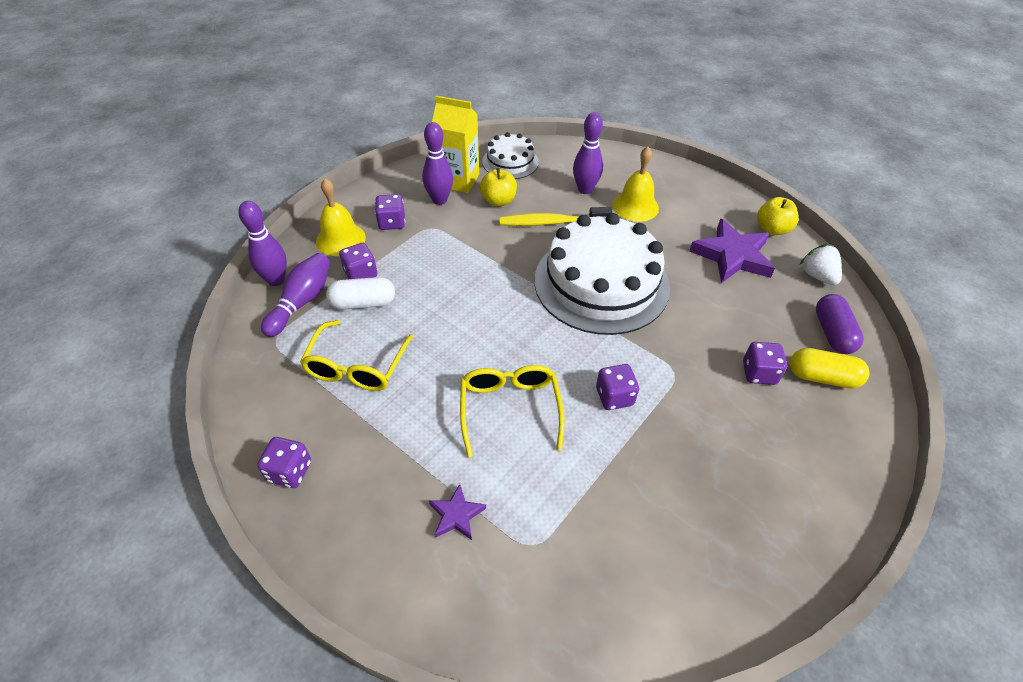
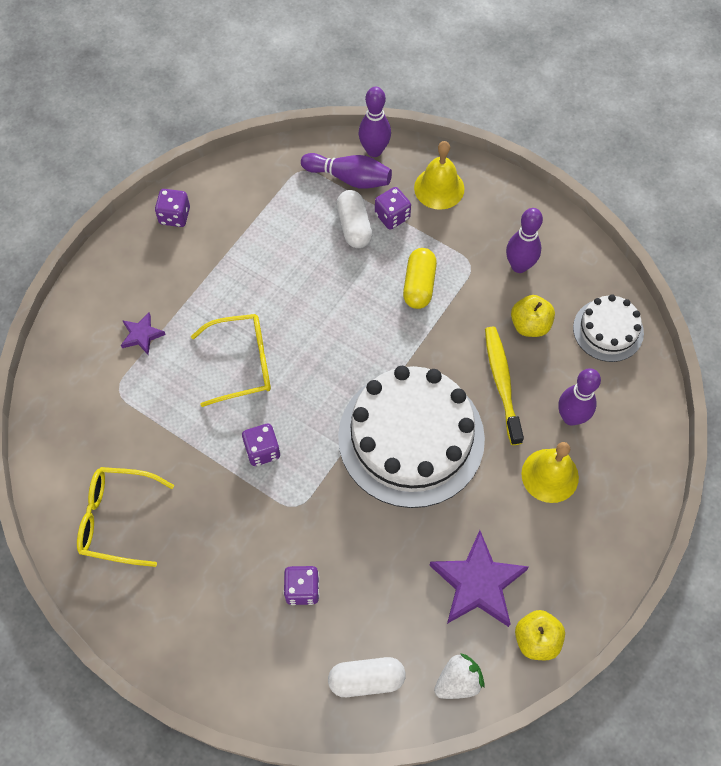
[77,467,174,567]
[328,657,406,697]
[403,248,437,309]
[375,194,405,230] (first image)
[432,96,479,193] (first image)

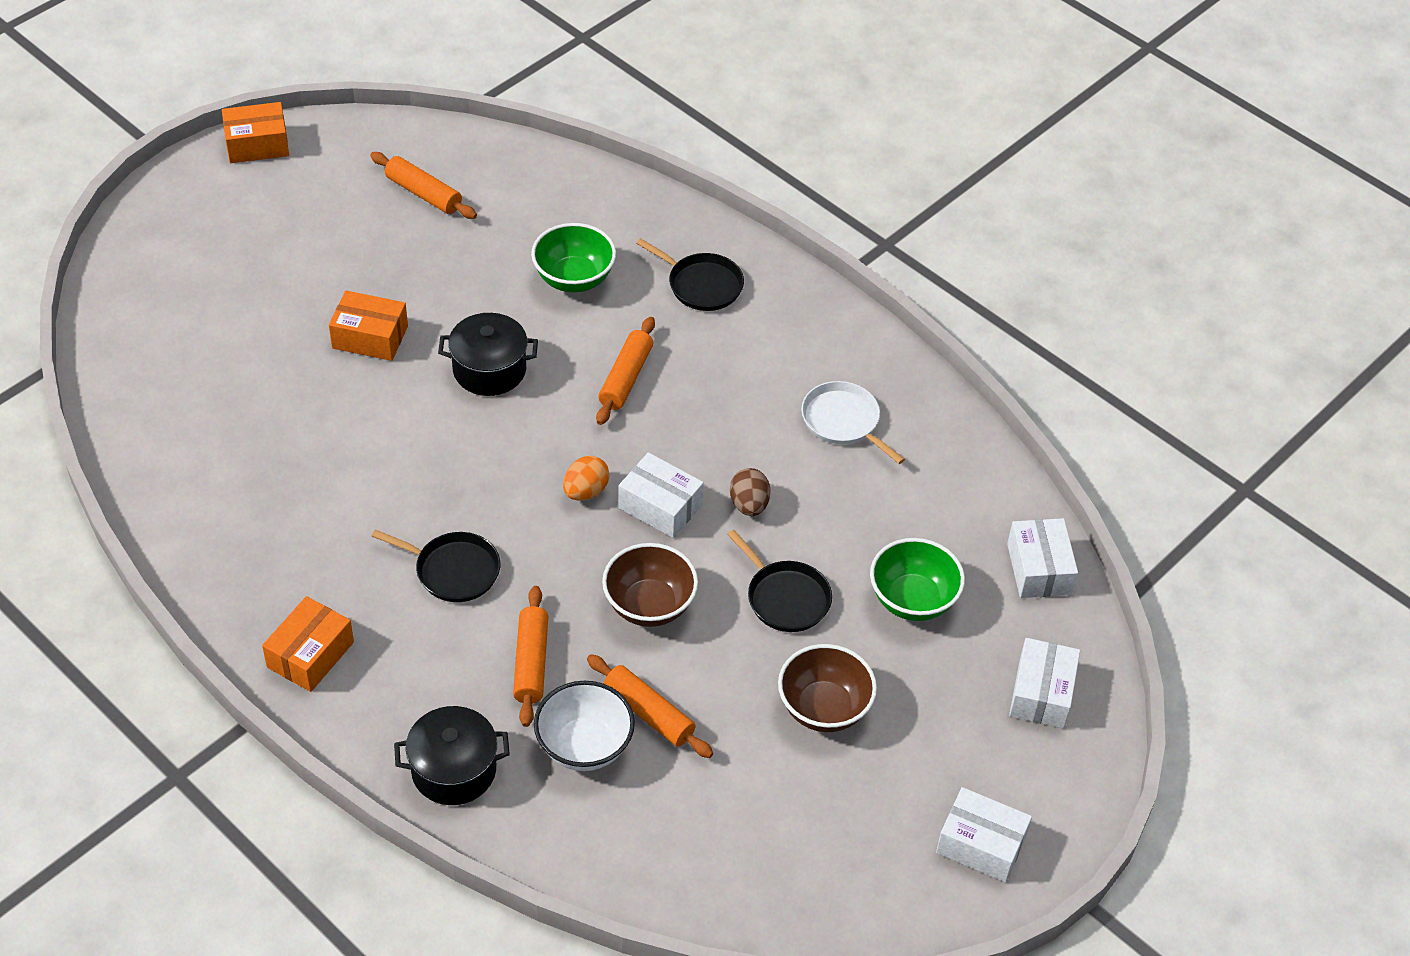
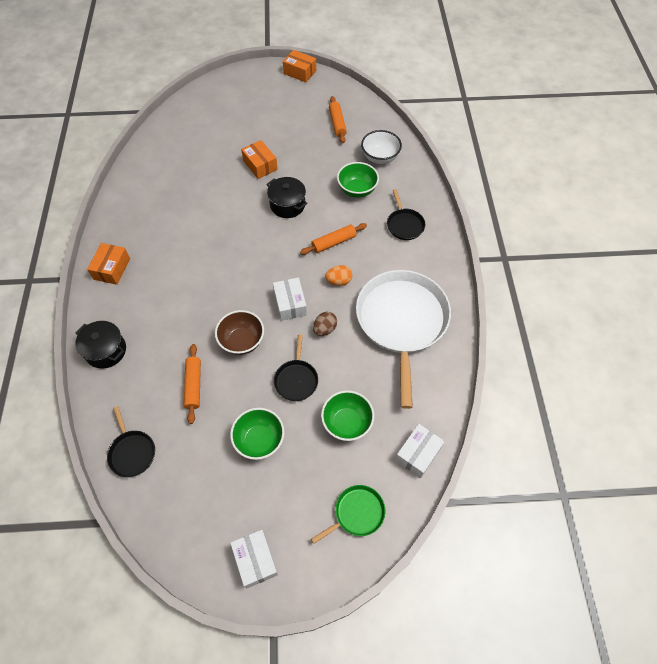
[87,243,130,285]
[107,406,155,477]
[230,408,284,460]
[311,485,385,544]
[325,265,352,286]
[356,270,451,409]
[361,130,402,164]
[513,586,548,727] (first image)

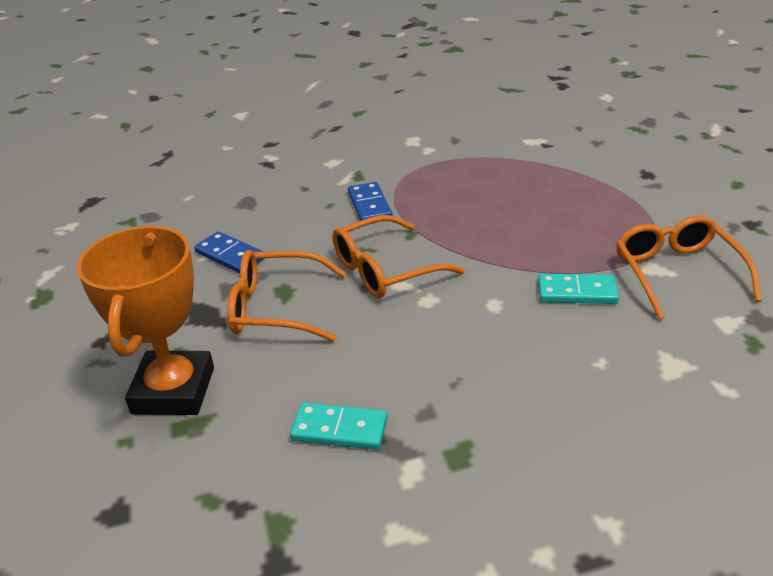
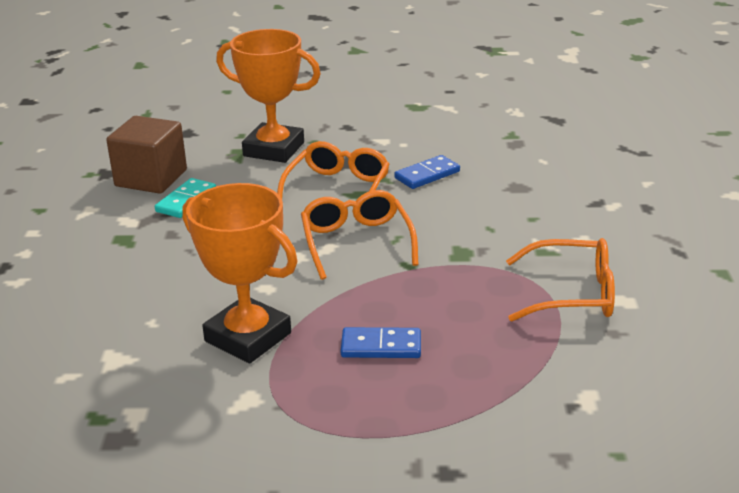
[106,116,187,194]
[182,183,298,363]
[341,327,421,358]
[506,238,615,321]

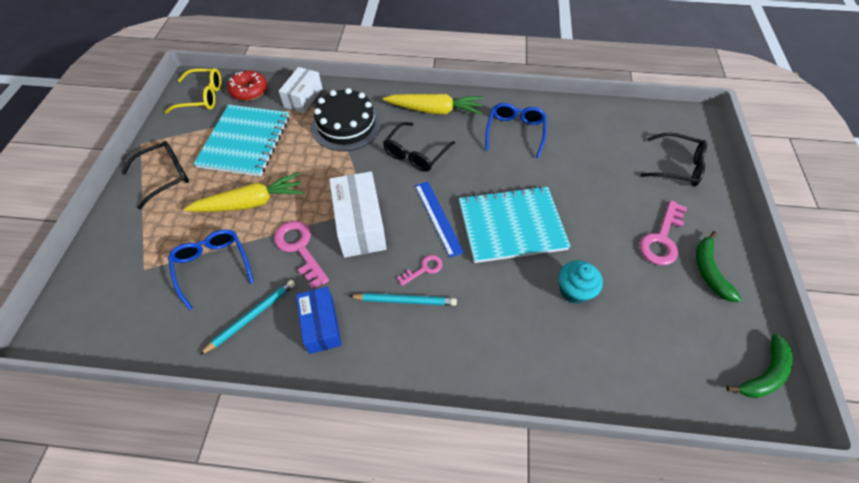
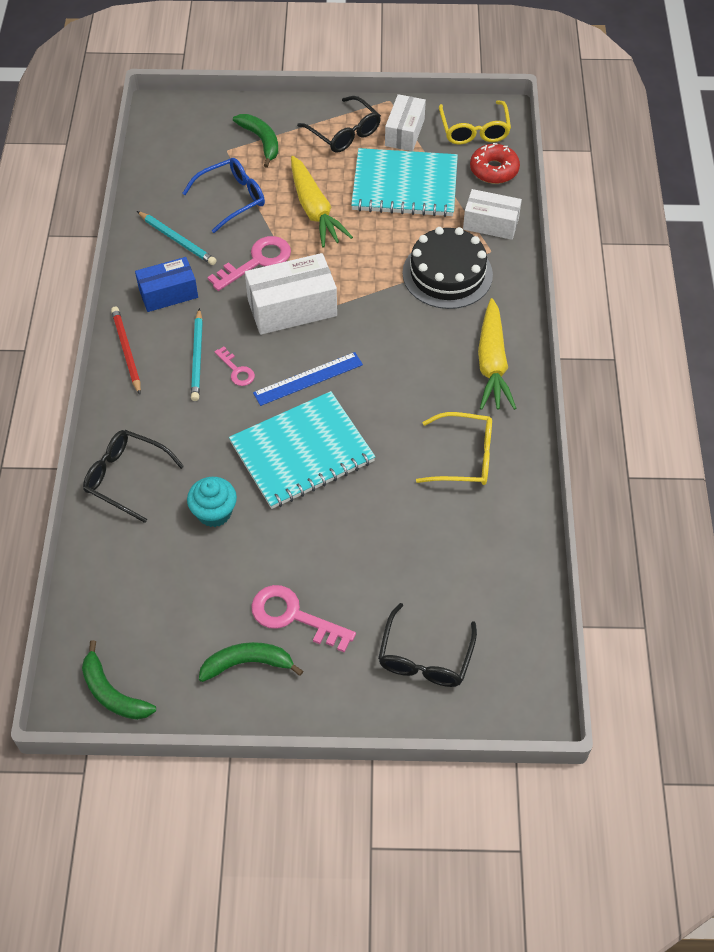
[83,430,184,523]
[111,307,141,395]
[229,391,375,509]
[233,114,278,168]
[385,94,426,151]
[416,412,492,485]

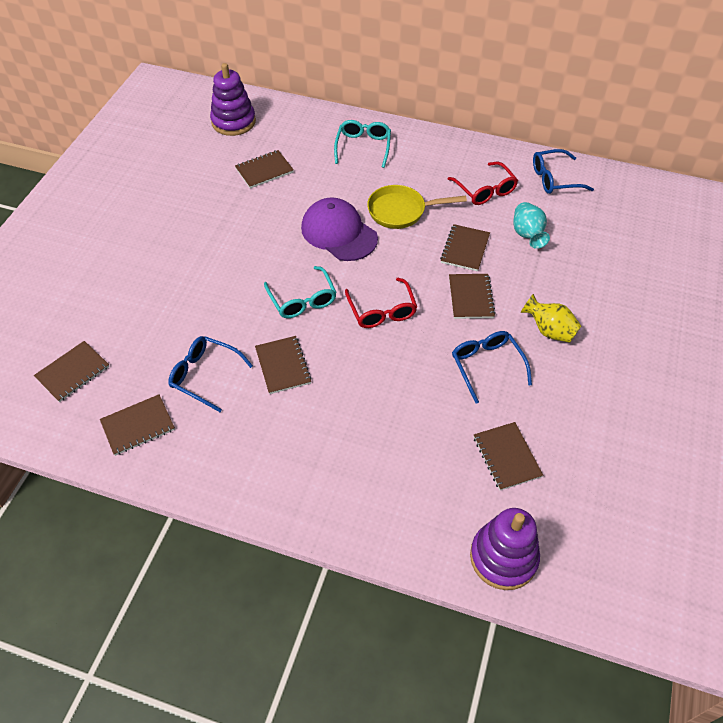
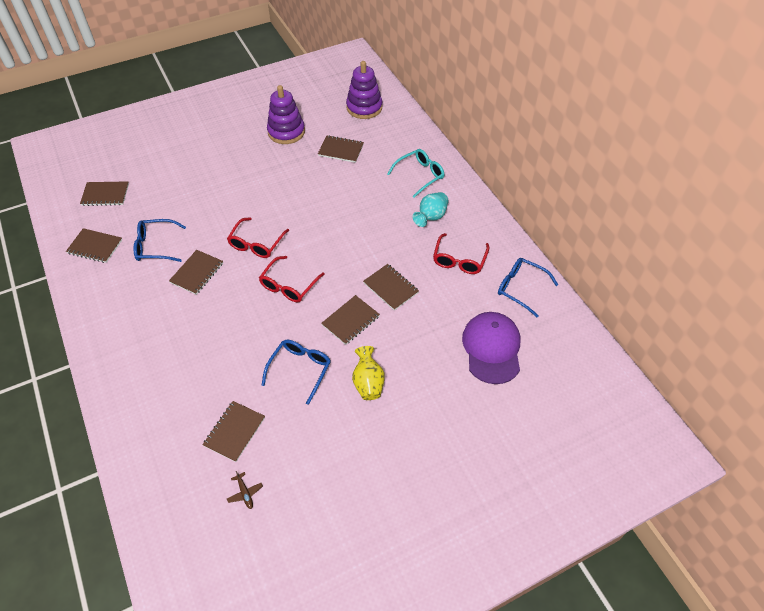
[134,219,186,262]
[227,217,289,258]
[227,471,263,509]
[267,85,305,144]
[363,264,419,311]
[412,192,449,227]
[462,312,521,384]
[367,185,467,229] (first image)

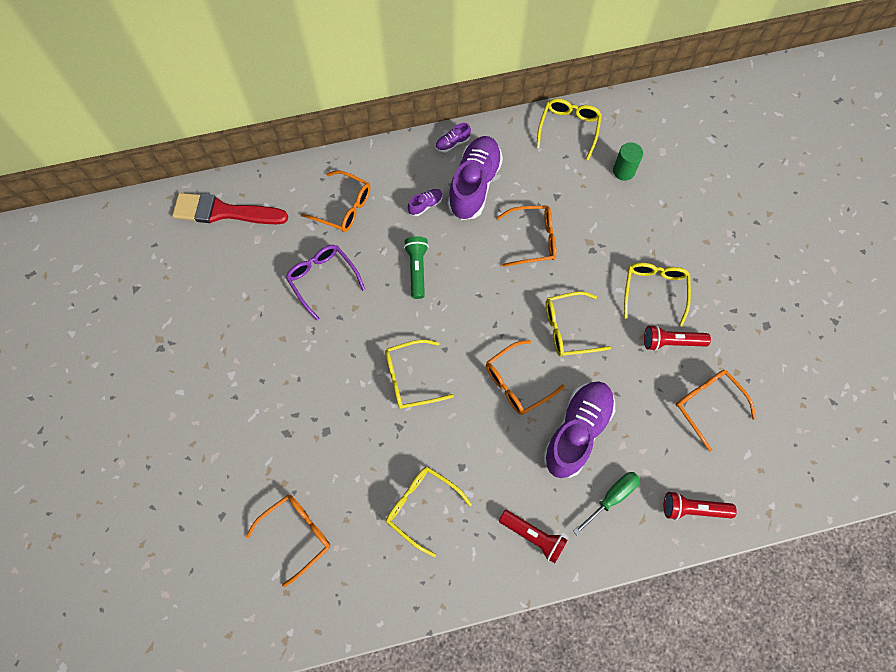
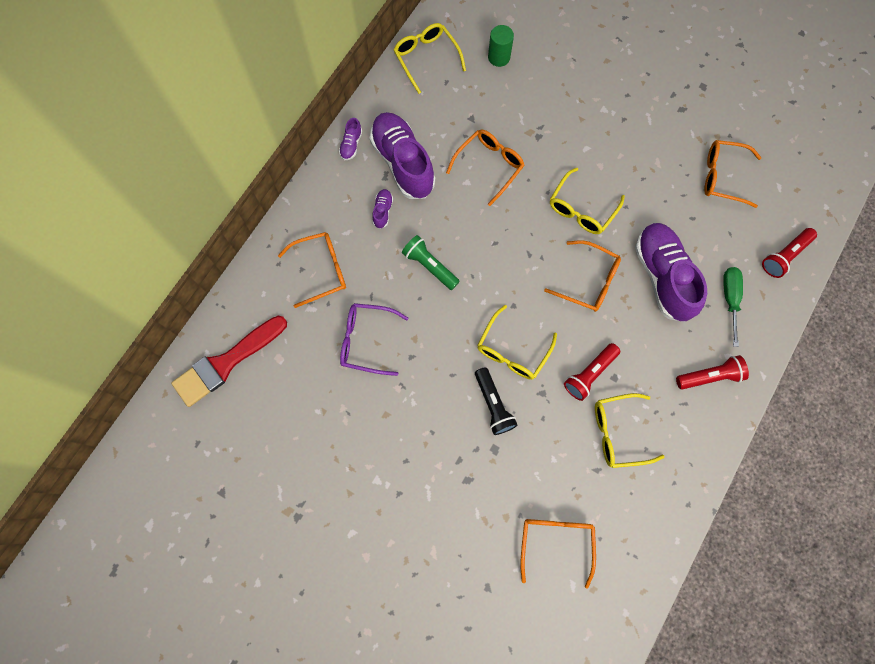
[475,367,517,435]
[544,240,621,312]
[564,343,620,401]
[624,262,691,326] (first image)

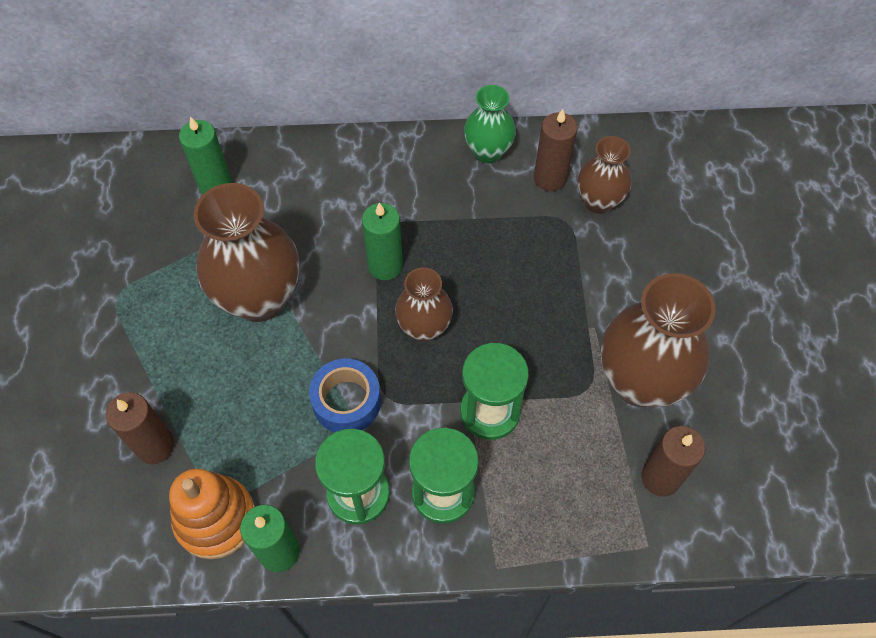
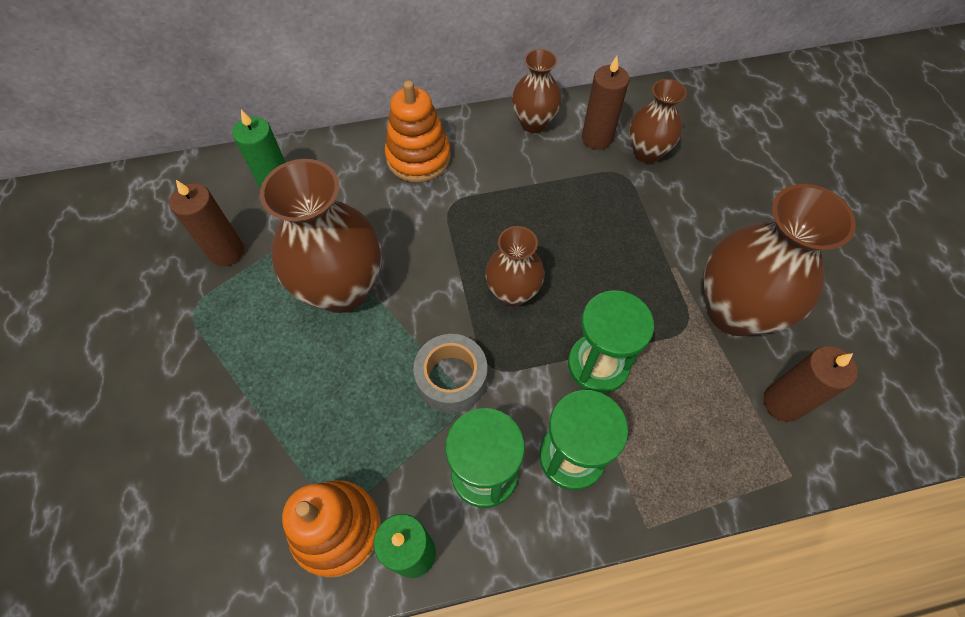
[169,180,244,266]
[385,80,451,182]
[413,334,487,413]
[512,49,562,133]
[362,203,403,280] (first image)

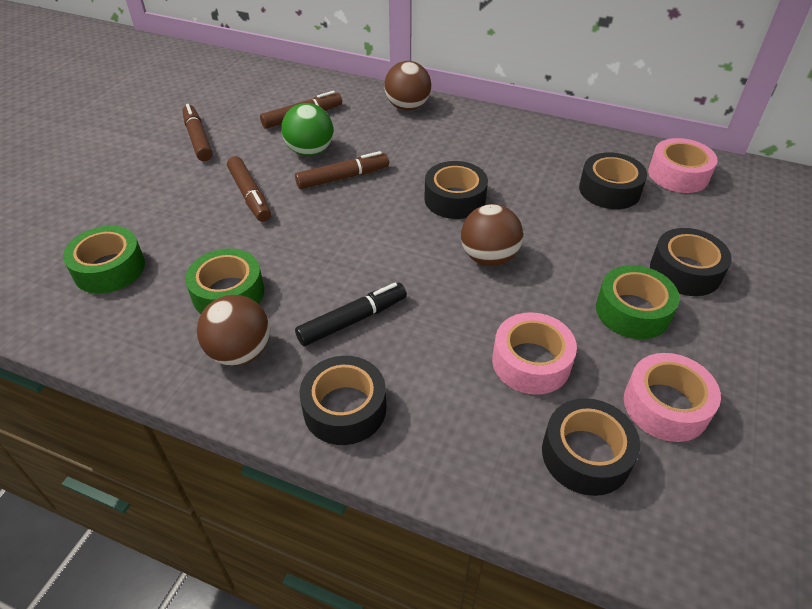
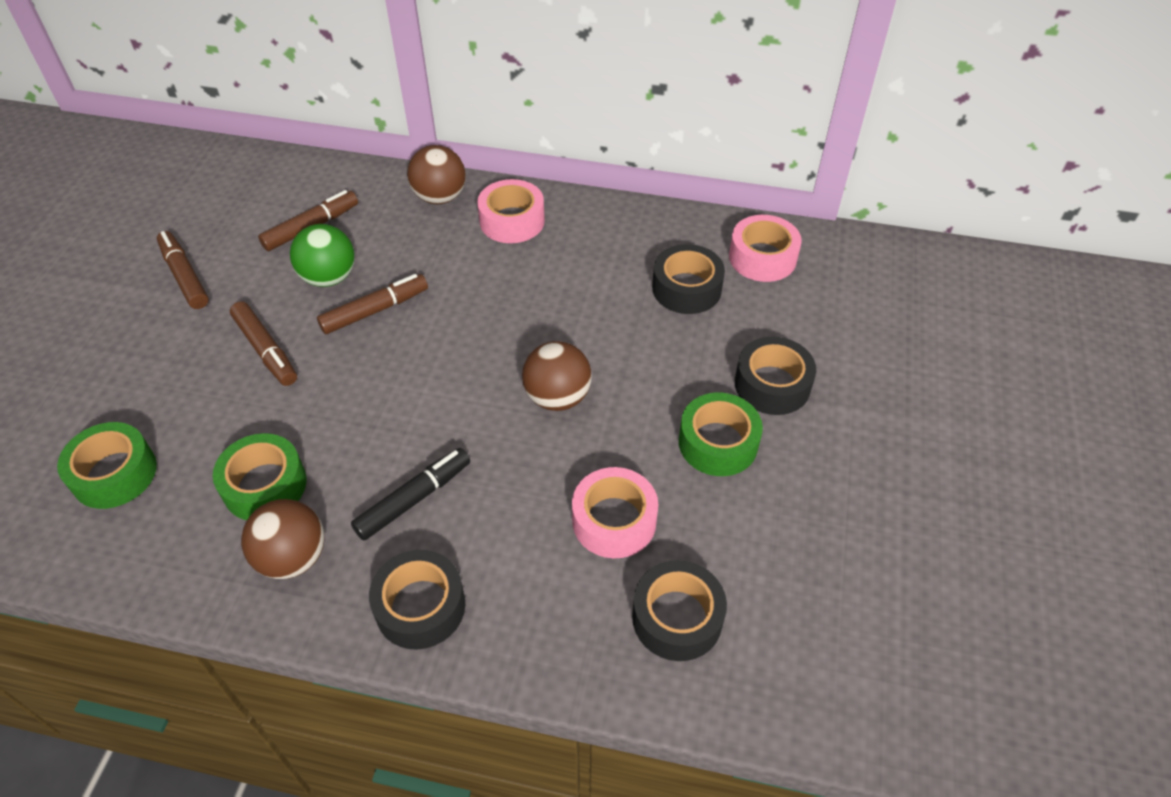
[477,179,545,243]
[424,161,488,219] (first image)

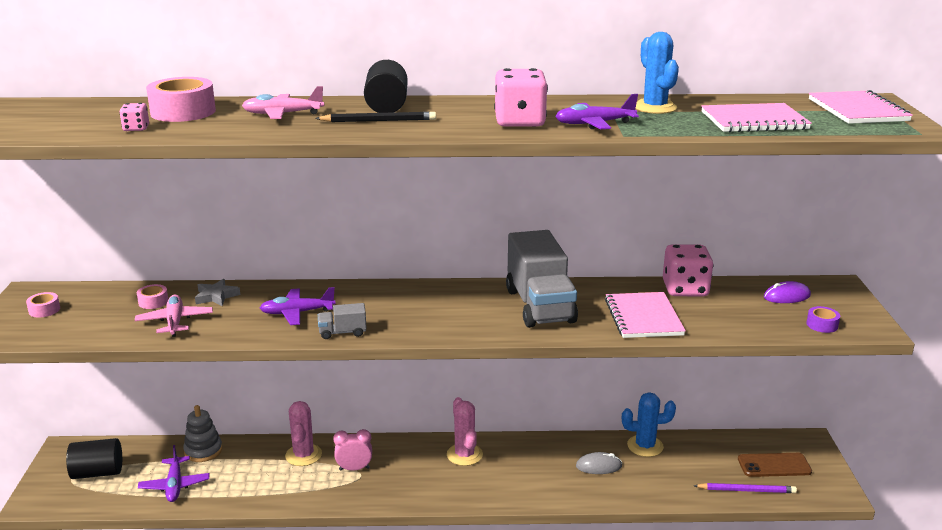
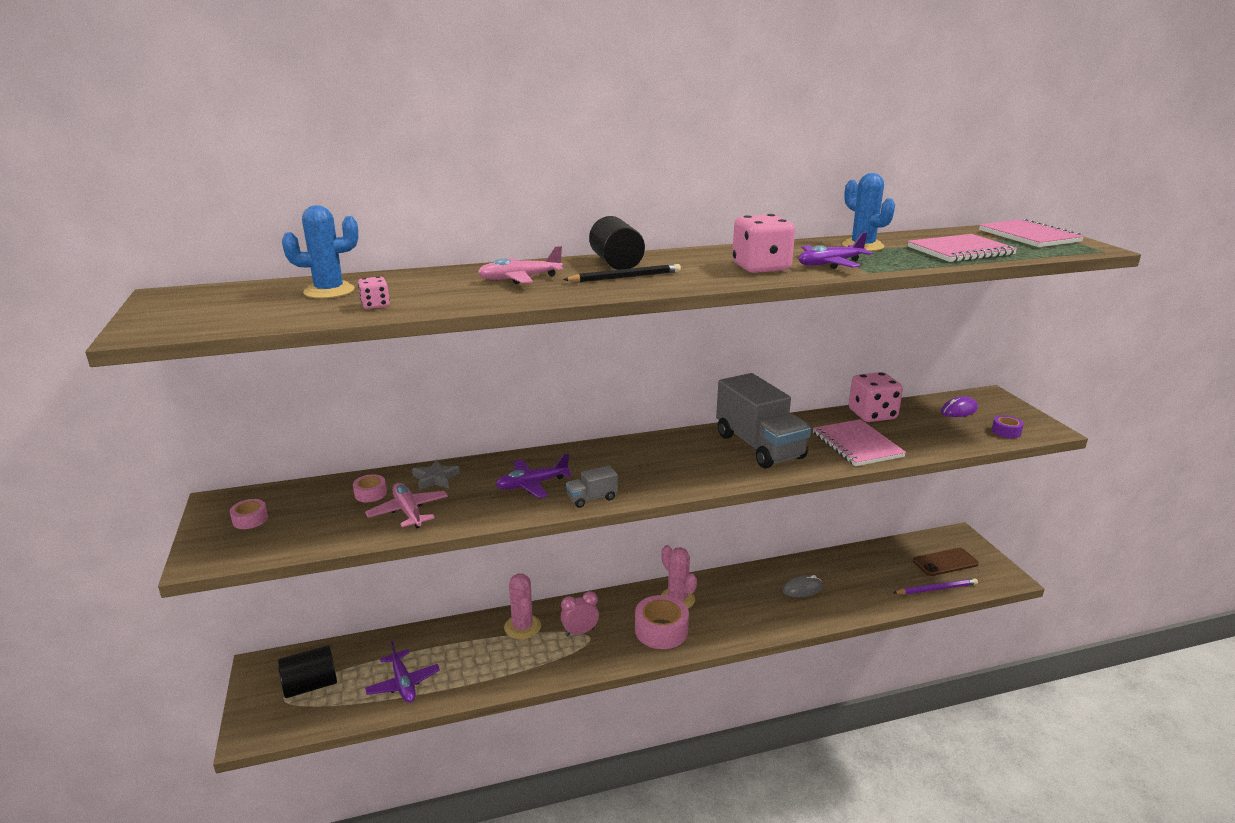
[282,205,358,299]
[635,595,689,649]
[183,405,222,462] (first image)

